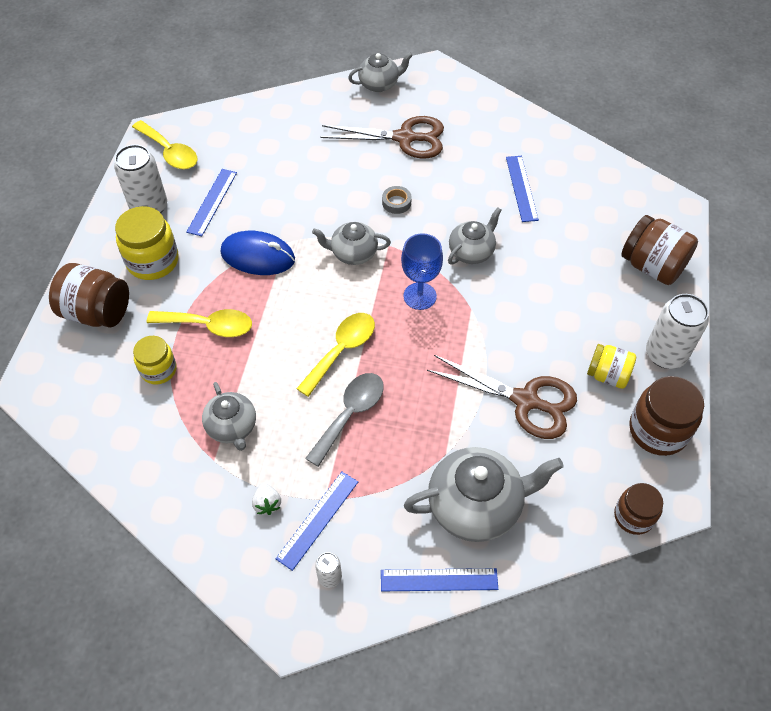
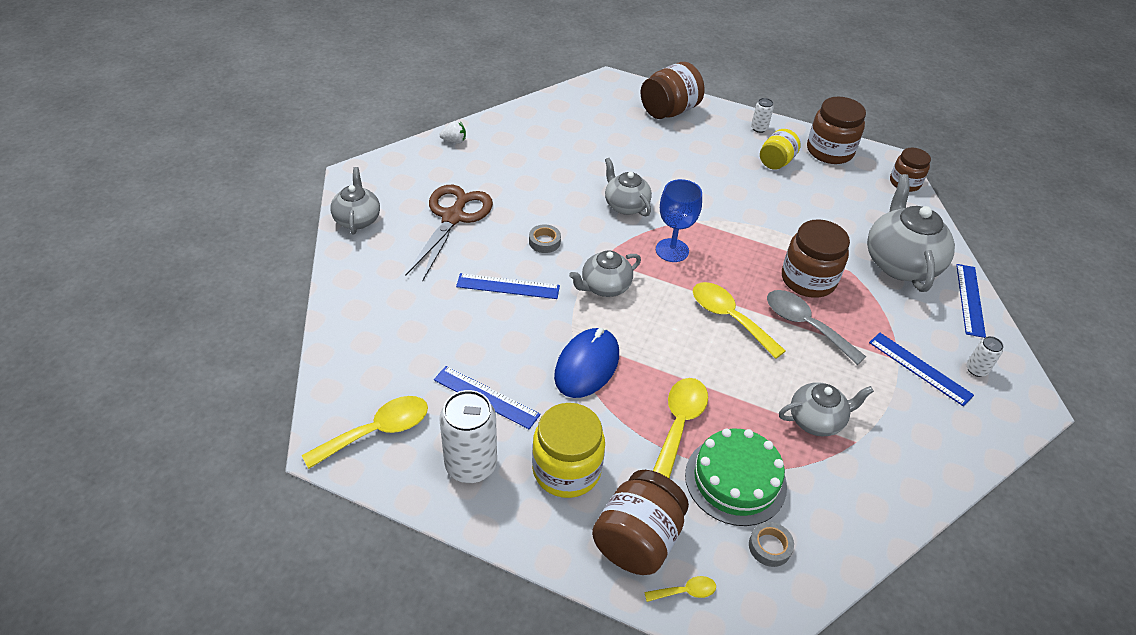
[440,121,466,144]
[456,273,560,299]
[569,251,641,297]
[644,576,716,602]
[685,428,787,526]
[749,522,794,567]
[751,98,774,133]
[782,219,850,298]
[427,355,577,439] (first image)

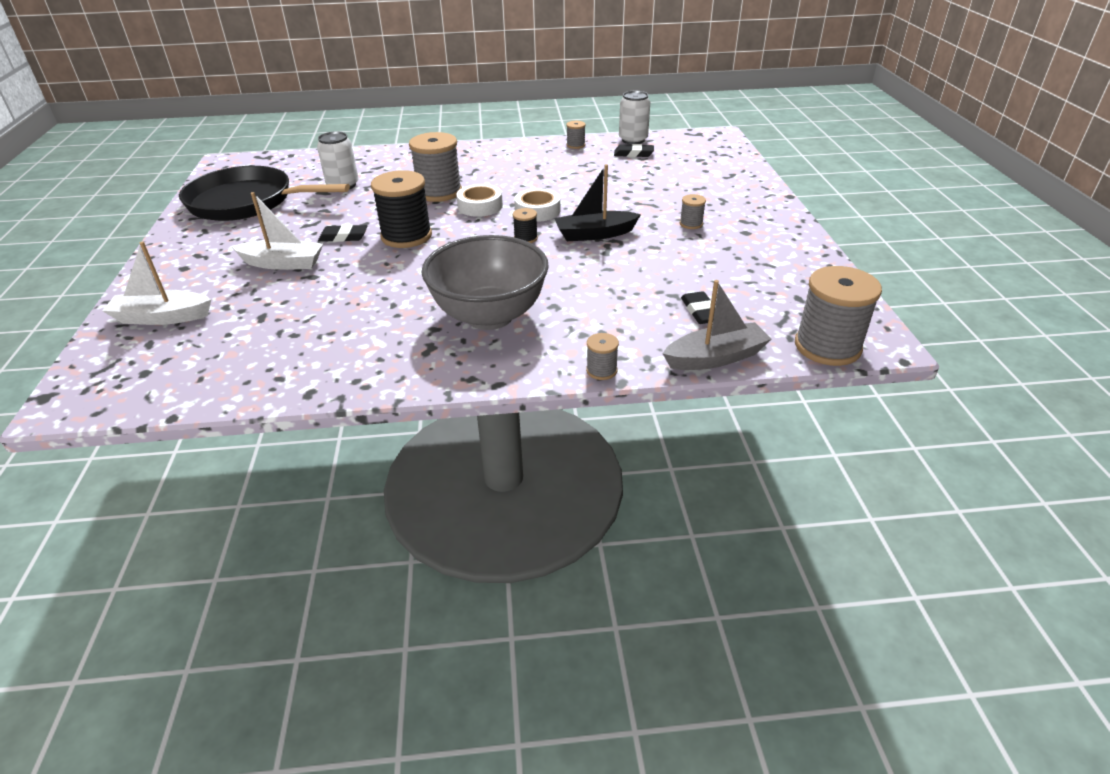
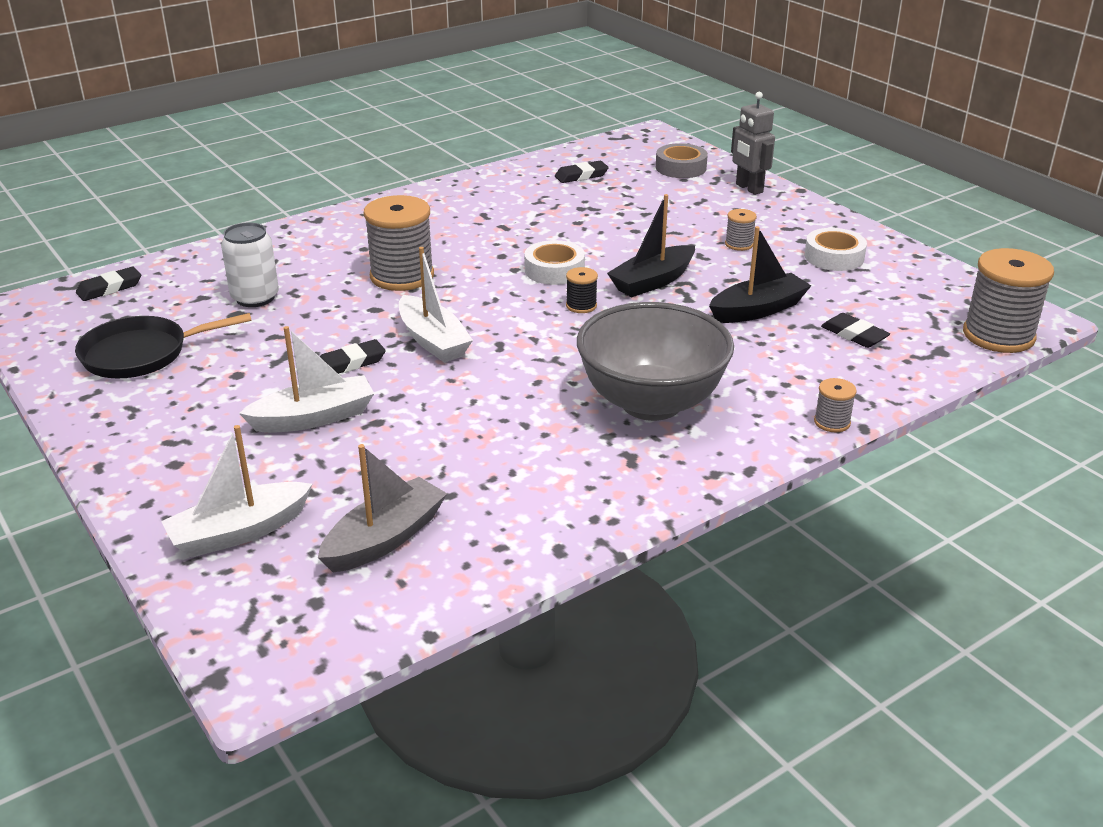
[75,313,252,379]
[76,267,141,301]
[318,444,447,573]
[399,247,473,363]
[656,143,708,178]
[709,226,811,323]
[731,92,775,195]
[804,228,867,271]
[566,121,586,149] (first image)
[619,91,650,144] (first image)

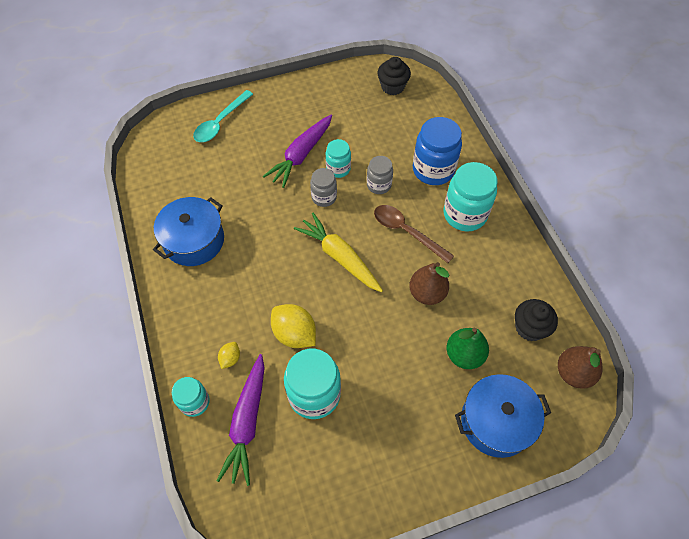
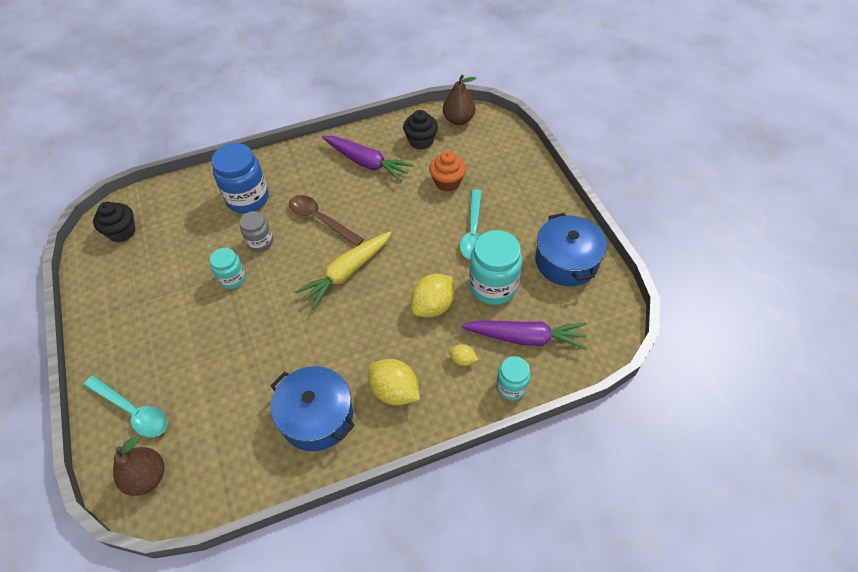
[113,436,164,496]
[289,195,364,246]
[322,136,414,182]
[368,359,420,406]
[429,151,466,191]
[460,189,482,260]
[535,213,607,286]
[310,168,337,207] (first image)
[443,162,498,231] (first image)

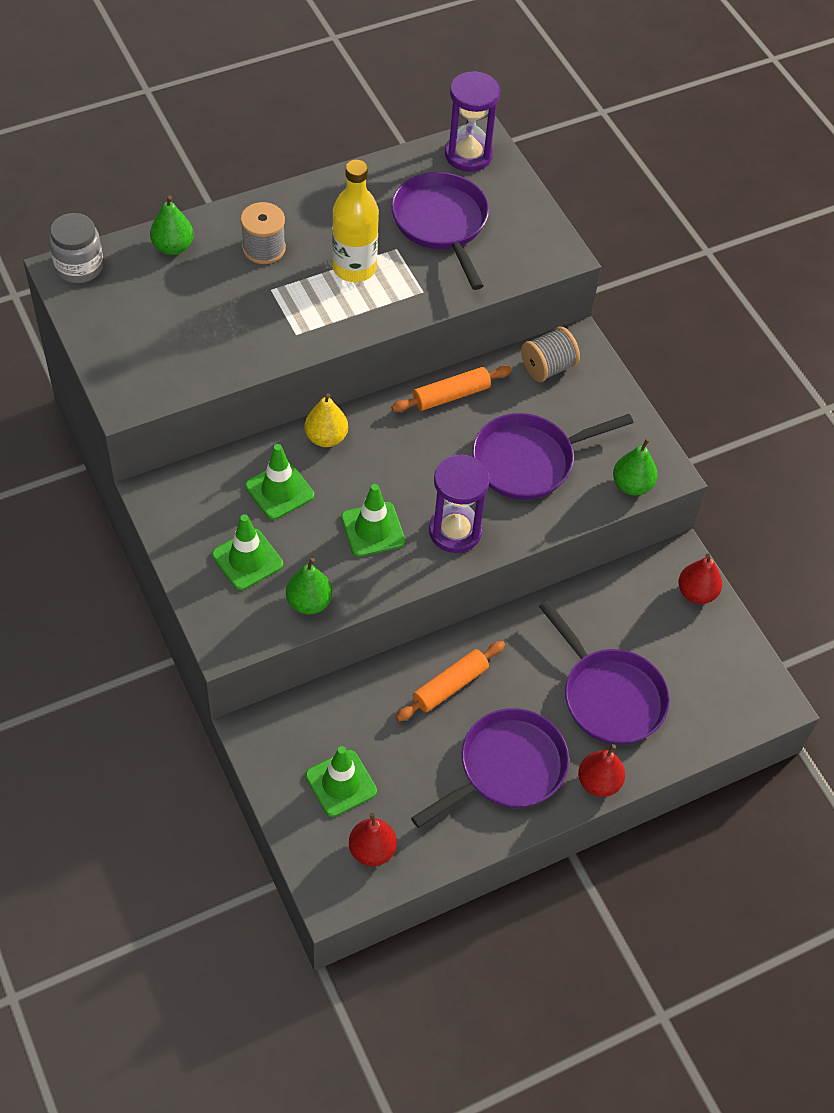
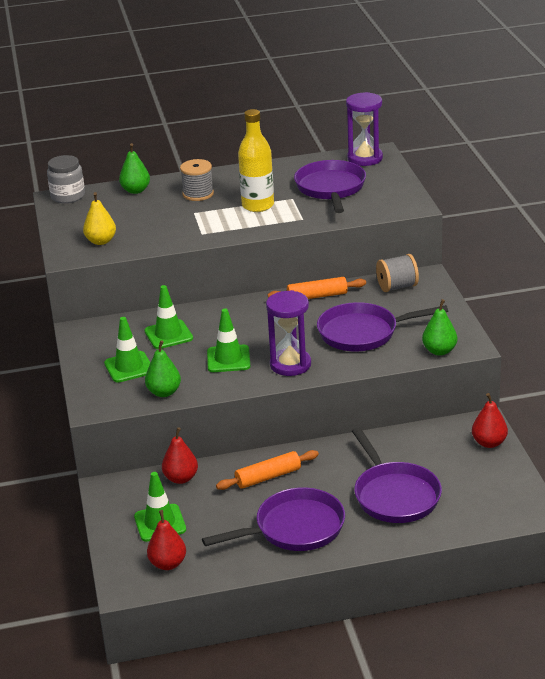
[83,192,116,245]
[162,427,198,484]

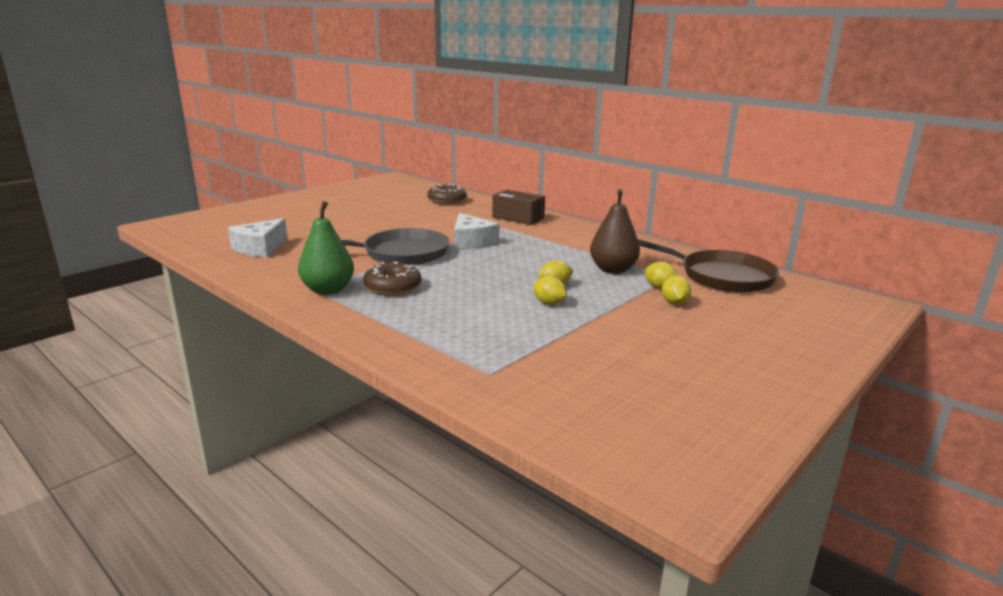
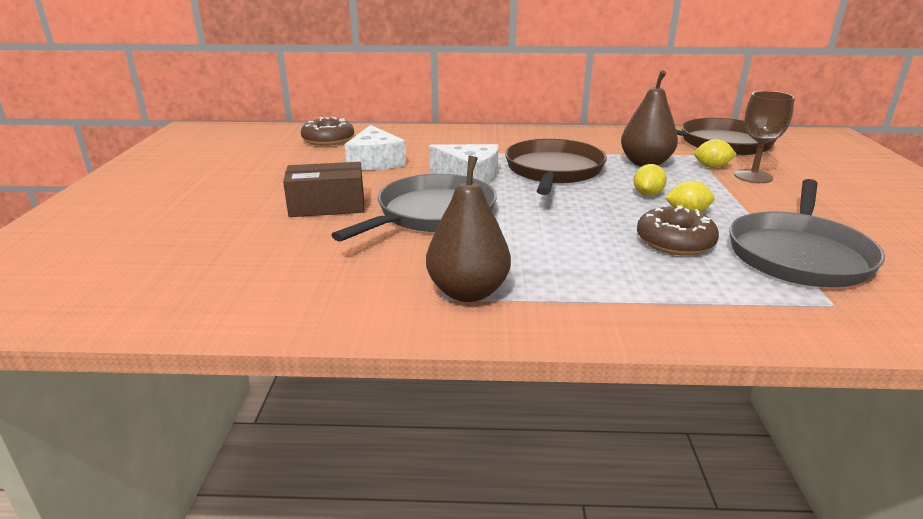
[283,162,364,217]
[345,125,406,170]
[426,156,511,302]
[505,139,607,195]
[637,205,719,256]
[729,179,885,287]
[734,91,795,183]

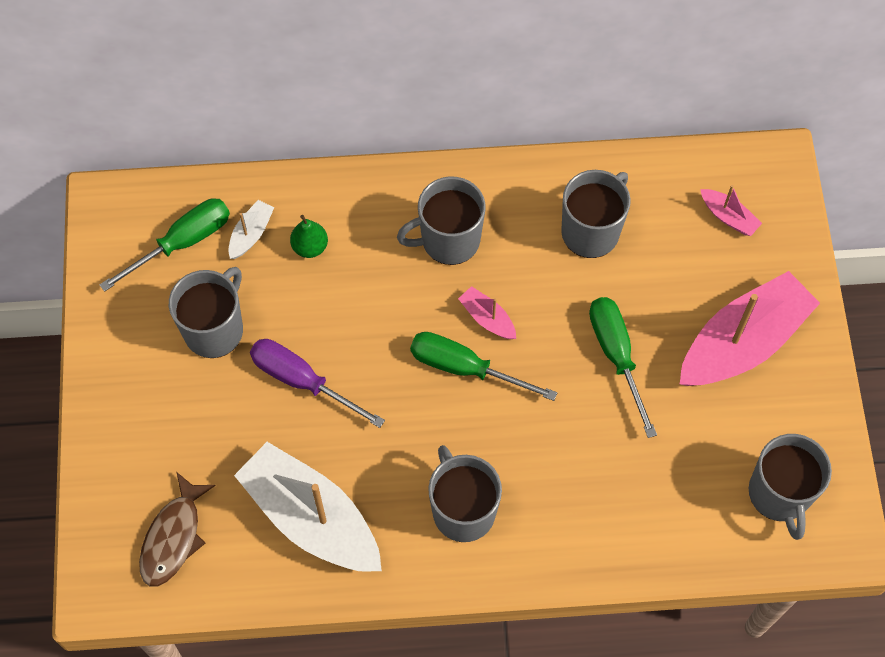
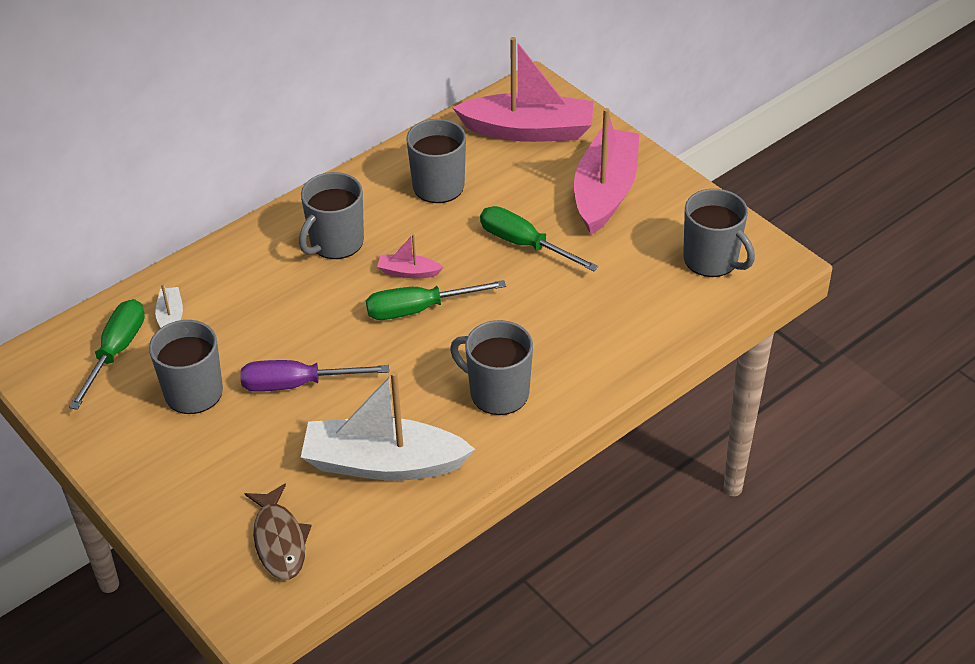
[452,37,593,142]
[290,215,328,258] (first image)

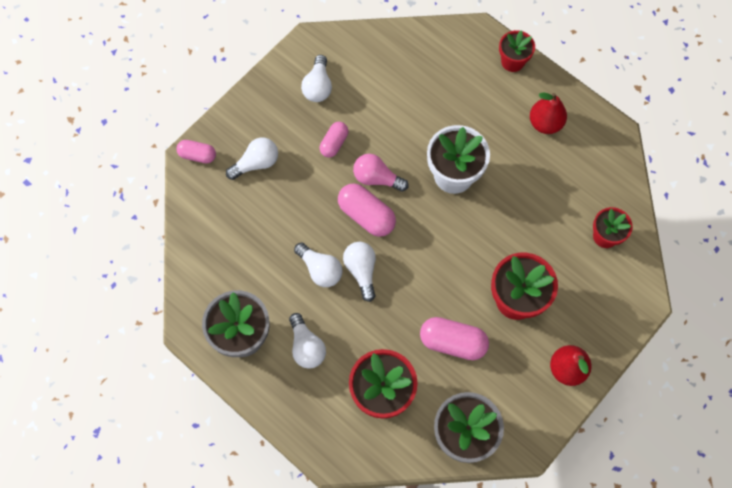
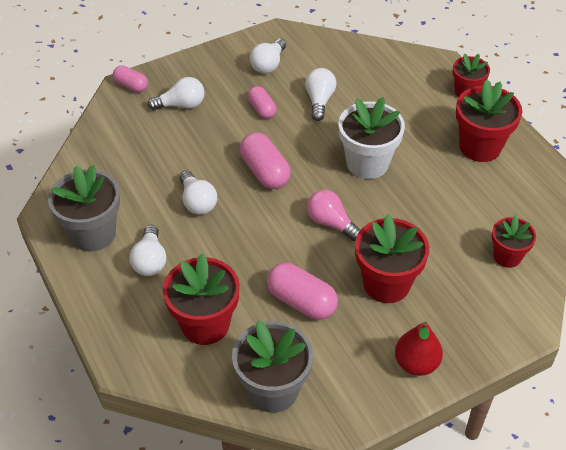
[248,86,277,119]
[305,68,336,121]
[307,190,361,241]
[456,79,522,162]

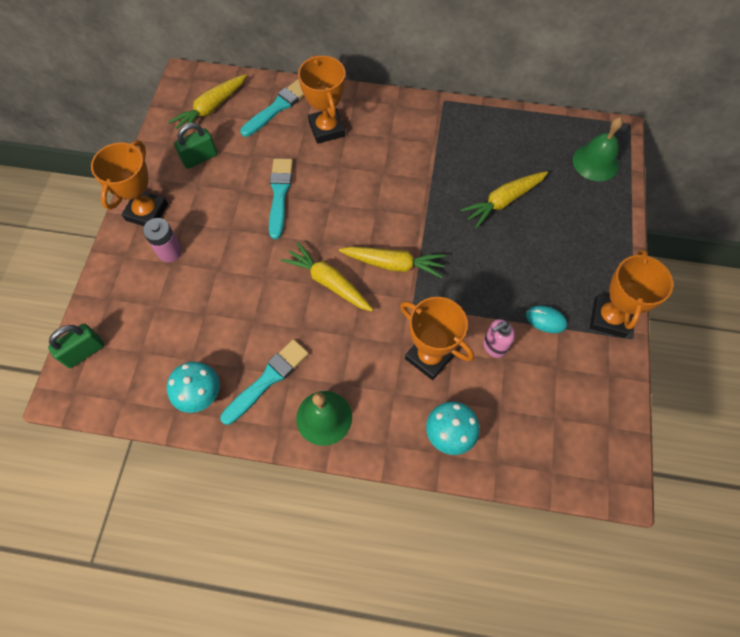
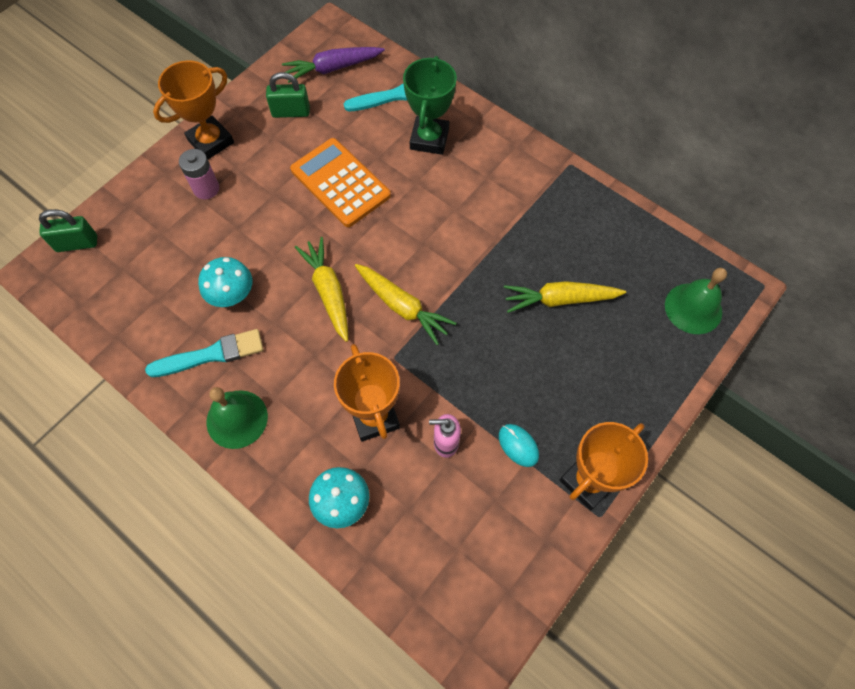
[198,257,252,307]
[282,47,385,83]
[290,138,391,227]
[403,56,457,155]

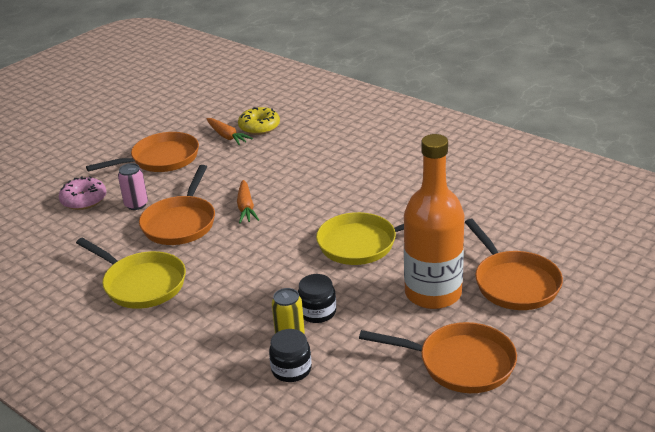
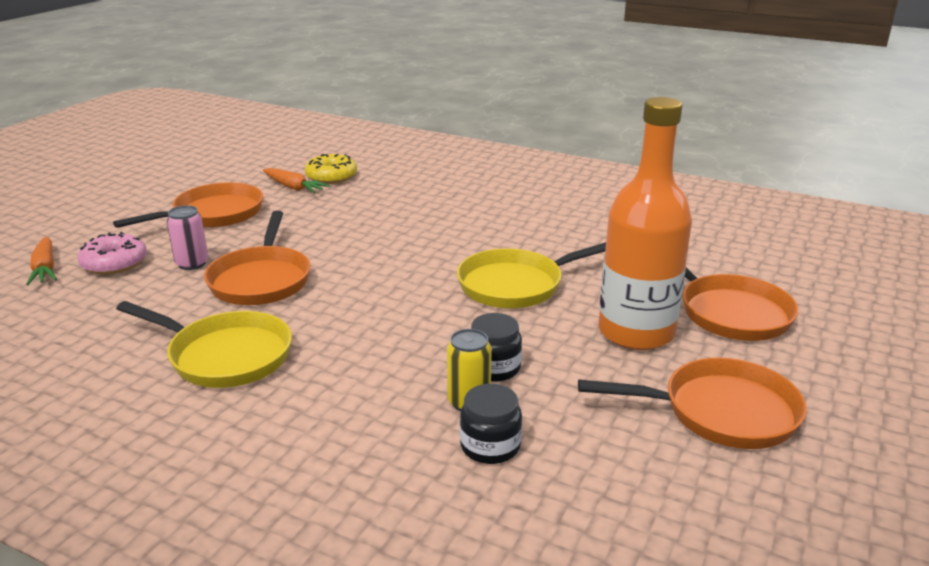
[26,237,57,285]

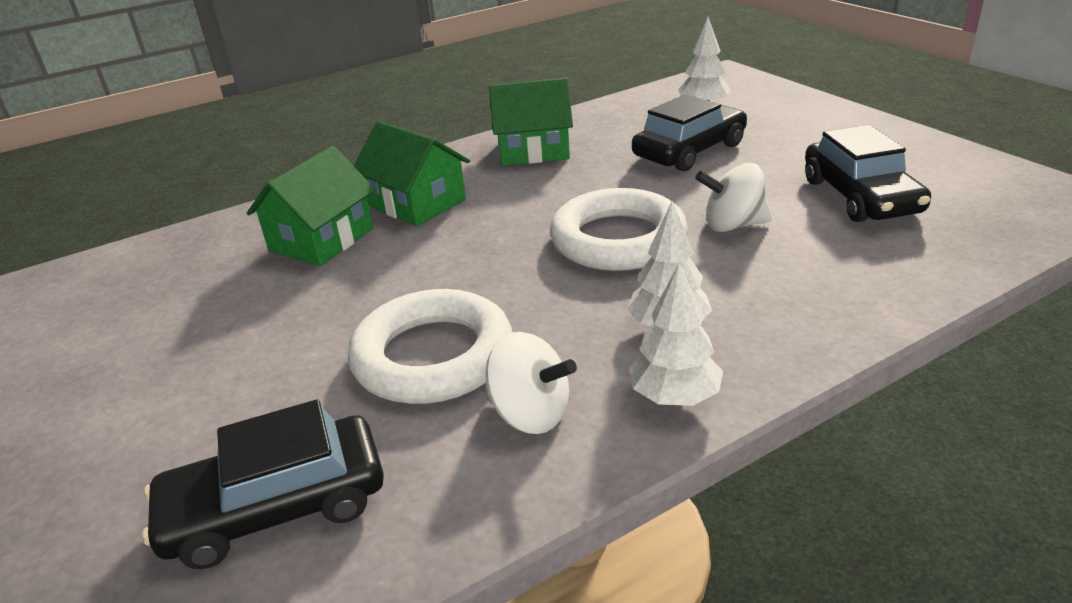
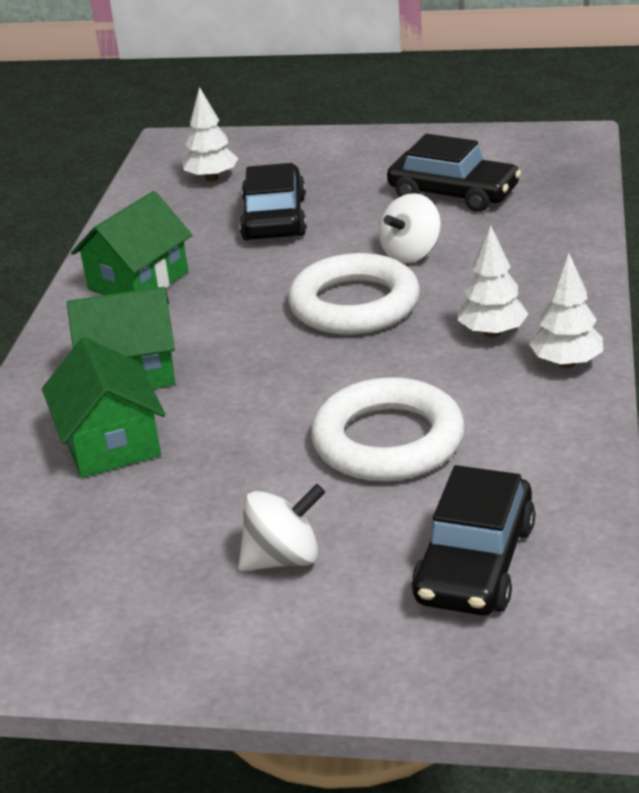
[238,484,325,571]

